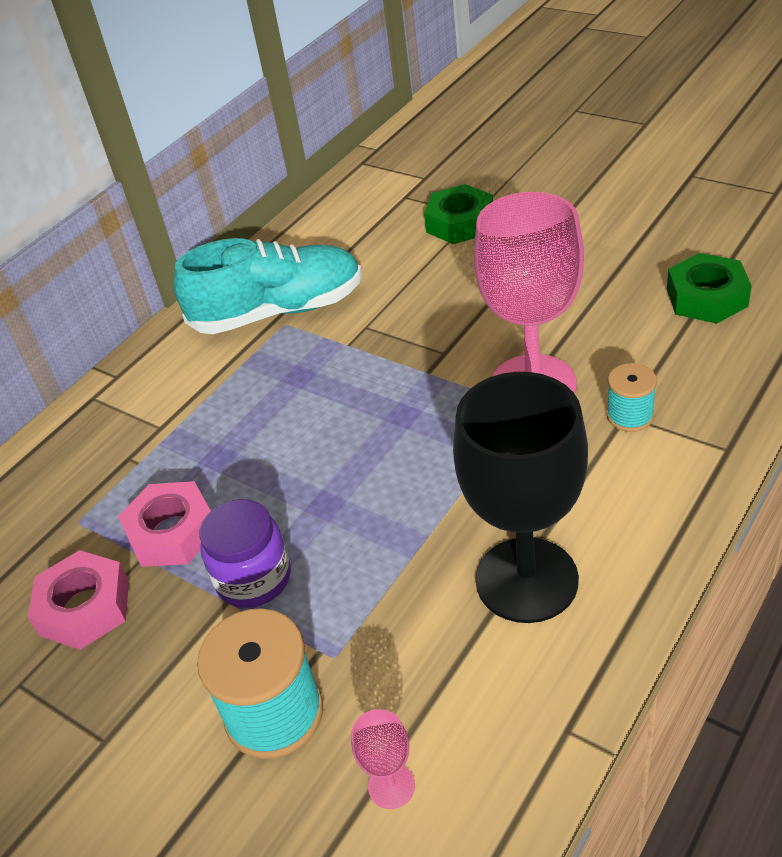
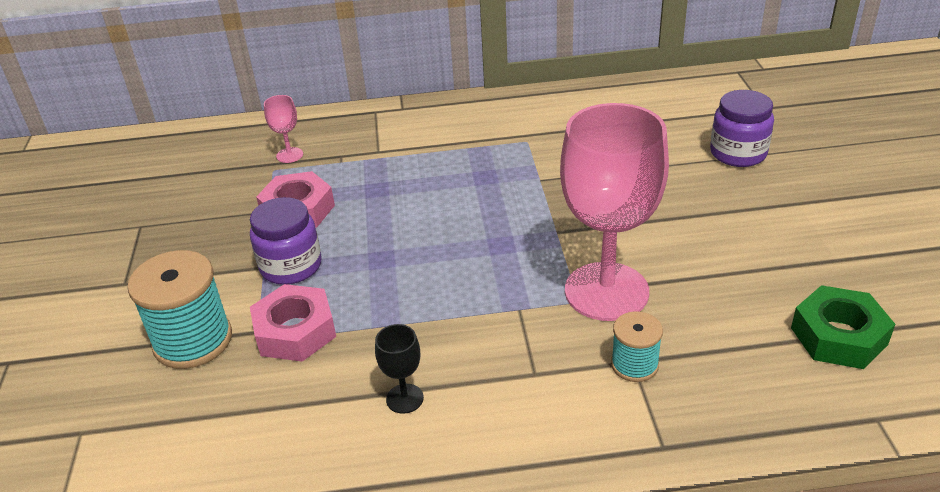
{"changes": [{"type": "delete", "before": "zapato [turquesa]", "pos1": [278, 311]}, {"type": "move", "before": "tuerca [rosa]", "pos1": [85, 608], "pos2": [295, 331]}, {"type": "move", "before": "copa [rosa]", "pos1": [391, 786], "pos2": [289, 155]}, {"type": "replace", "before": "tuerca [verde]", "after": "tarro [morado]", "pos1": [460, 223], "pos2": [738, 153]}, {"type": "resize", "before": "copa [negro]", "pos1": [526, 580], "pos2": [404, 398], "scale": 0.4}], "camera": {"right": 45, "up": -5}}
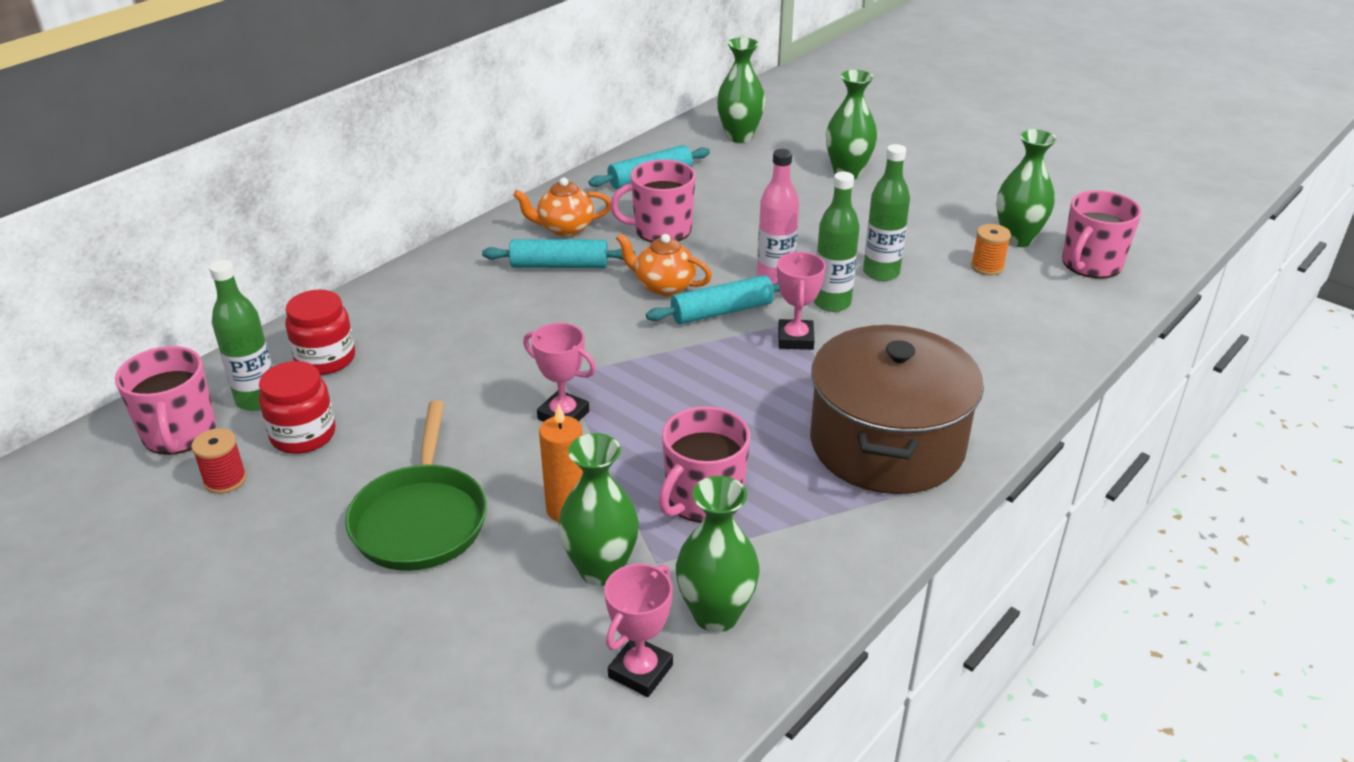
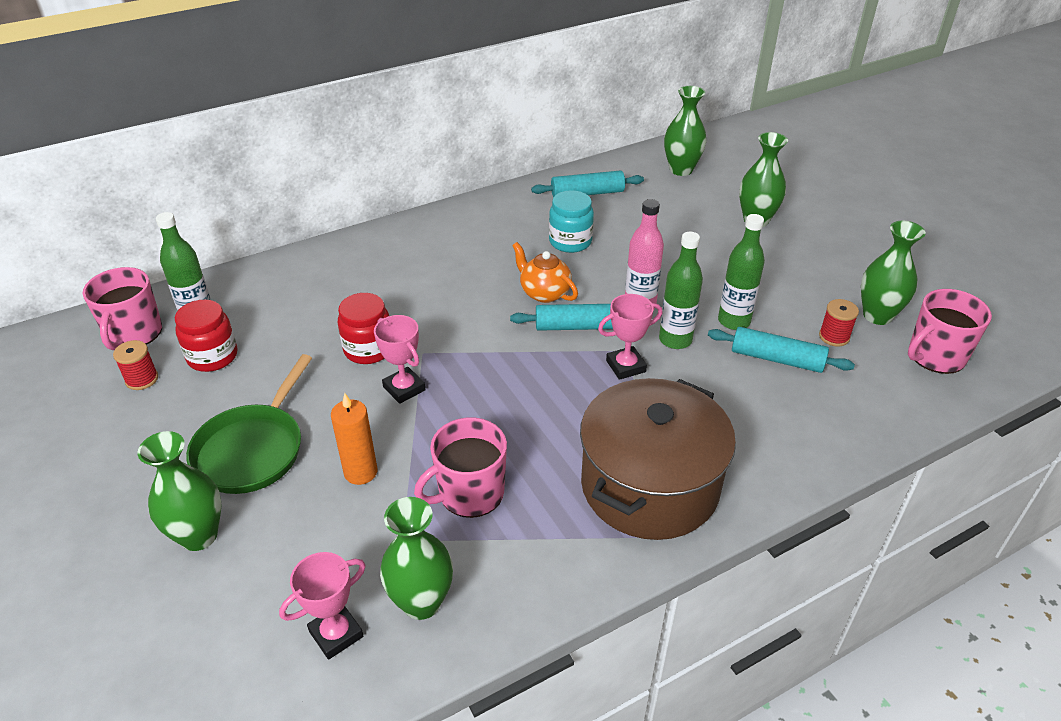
{"changes": [{"type": "delete", "before": "tetera [naranja]", "pos1": [565, 228]}, {"type": "move", "before": "tarro [rojo]", "pos1": [325, 359], "pos2": [368, 349]}, {"type": "move", "before": "rodillo [turquesa]", "pos1": [559, 265], "pos2": [777, 359]}, {"type": "move", "before": "florero [verde]", "pos1": [601, 570], "pos2": [199, 536]}, {"type": "replace", "before": "taza [rosa]", "after": "tarro [turquesa]", "pos1": [661, 230], "pos2": [570, 242]}, {"type": "recolor", "before": "carrete [naranja]", "after": "carrete [rojo]", "pos1": [987, 267], "pos2": [834, 337]}, {"type": "rotate", "before": "trofeo [rosa]", "pos1": [795, 339], "pos2": [625, 366], "turn": 45}], "camera": {"right": 20, "up": 5}}
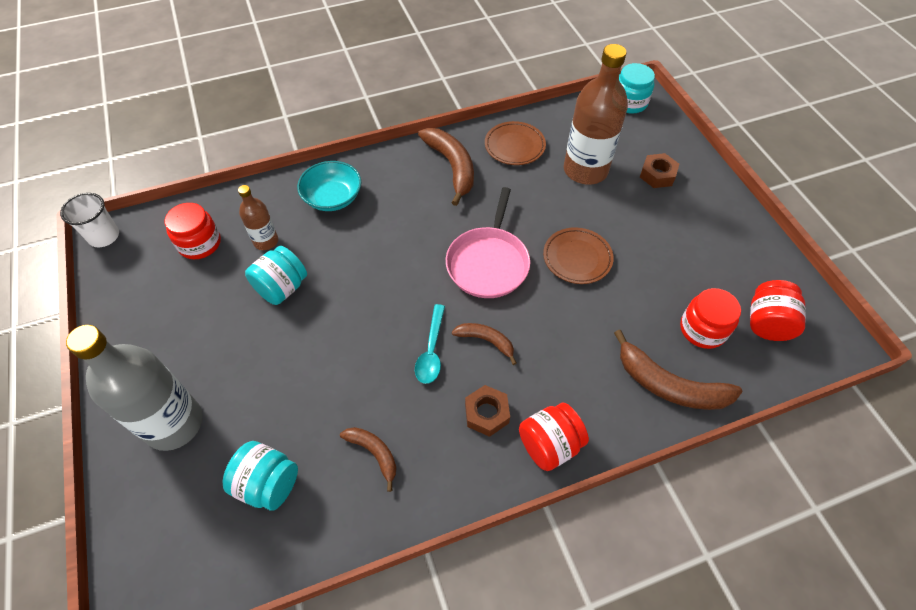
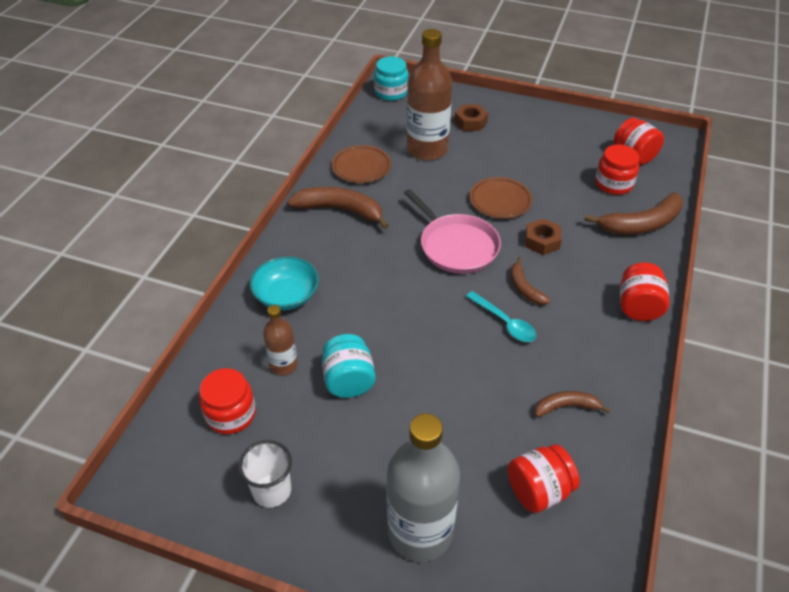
{"changes": [{"type": "move", "before": "vaso [blanco]", "pos1": [104, 236], "pos2": [272, 490]}, {"type": "move", "before": "tuerca [marrón]", "pos1": [486, 413], "pos2": [542, 241]}, {"type": "recolor", "before": "tarro [turquesa]", "after": "tarro [rojo]", "pos1": [268, 484], "pos2": [538, 490]}, {"type": "rotate", "before": "plátano [marrón]", "pos1": [486, 341], "pos2": [524, 288], "turn": -90}], "camera": {"right": -50, "up": -10}}
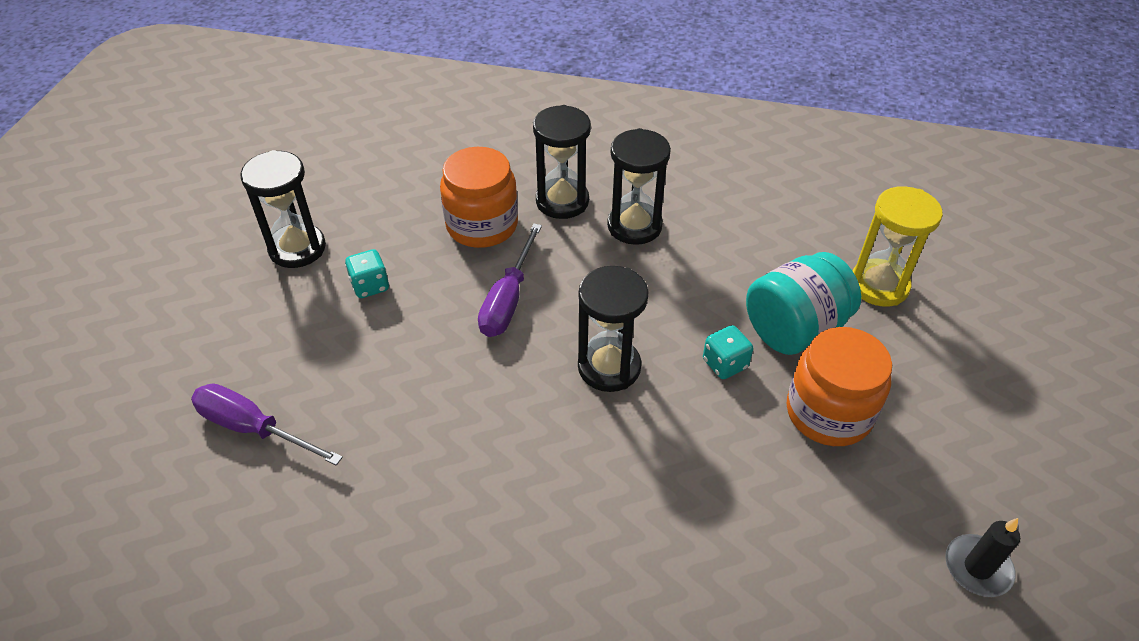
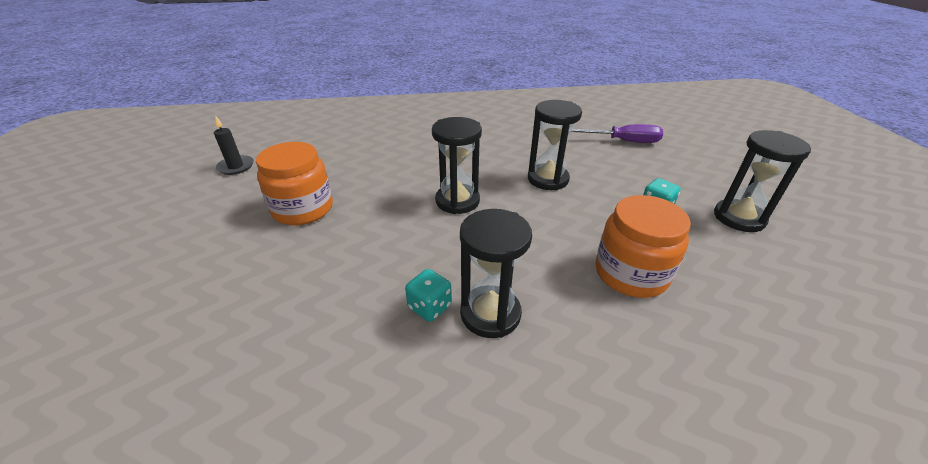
{"changes": [{"type": "delete", "before": "destornillador [morado]", "pos1": [508, 300]}, {"type": "delete", "before": "tarro [turquesa]", "pos1": [794, 328]}, {"type": "delete", "before": "reloj de arena [amarillo]", "pos1": [879, 285]}, {"type": "move", "before": "reloj de arena [negro]", "pos1": [562, 201], "pos2": [547, 179]}, {"type": "move", "before": "dado [turquesa]", "pos1": [725, 364], "pos2": [429, 307]}], "camera": {"right": 160, "up": -10}}
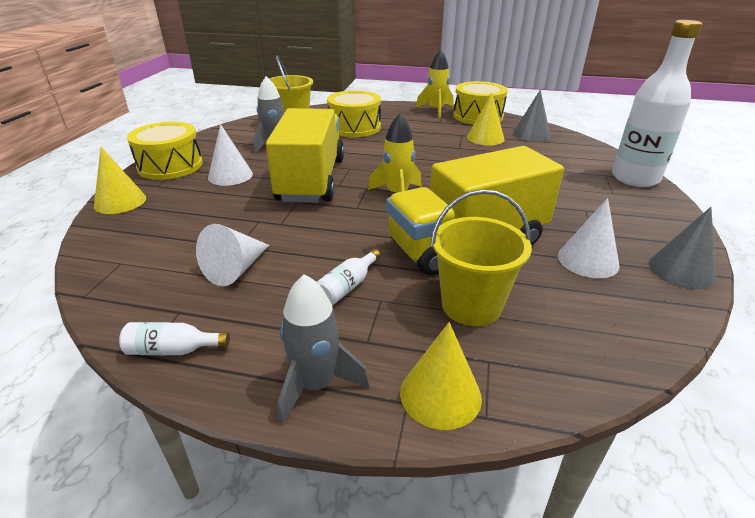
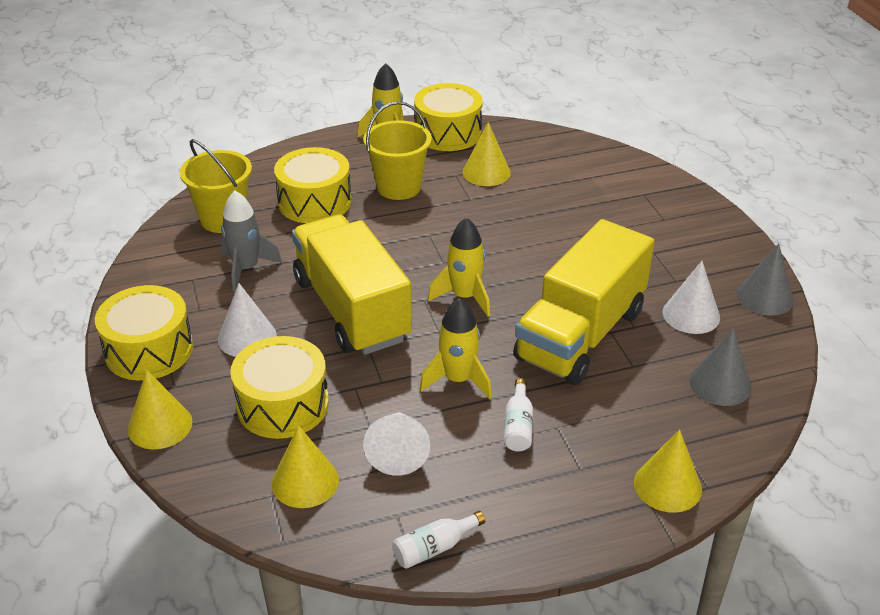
{"changes": [{"type": "delete", "before": "cohete [gris]", "pos1": [316, 385]}, {"type": "delete", "before": "botella [blanco]", "pos1": [635, 178]}, {"type": "insert", "after": "tambor [amarillo]", "pos2": [283, 404]}, {"type": "insert", "after": "cono [amarillo]", "pos2": [305, 481]}, {"type": "insert", "after": "cohete [amarillo]", "pos2": [458, 379]}, {"type": "move", "before": "balde [amarillo]", "pos1": [471, 305], "pos2": [398, 187]}, {"type": "move", "before": "cono [gris]", "pos1": [531, 134], "pos2": [720, 384]}], "camera": {"right": -30, "up": 5}}
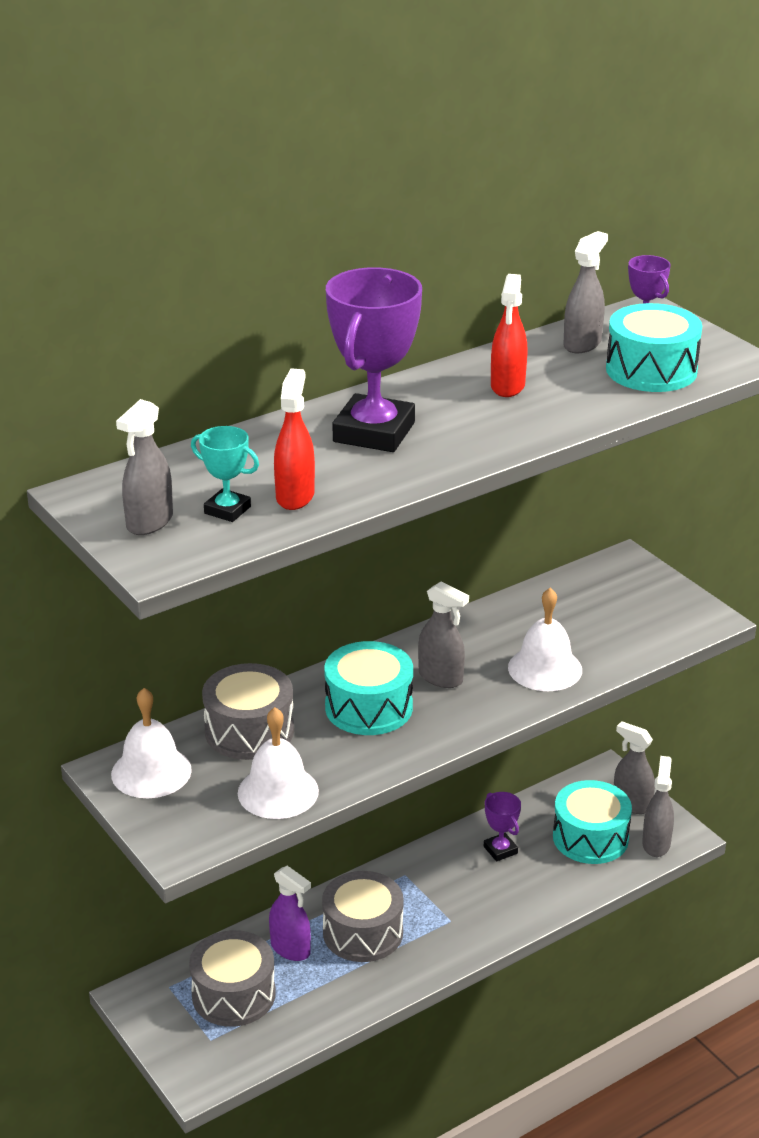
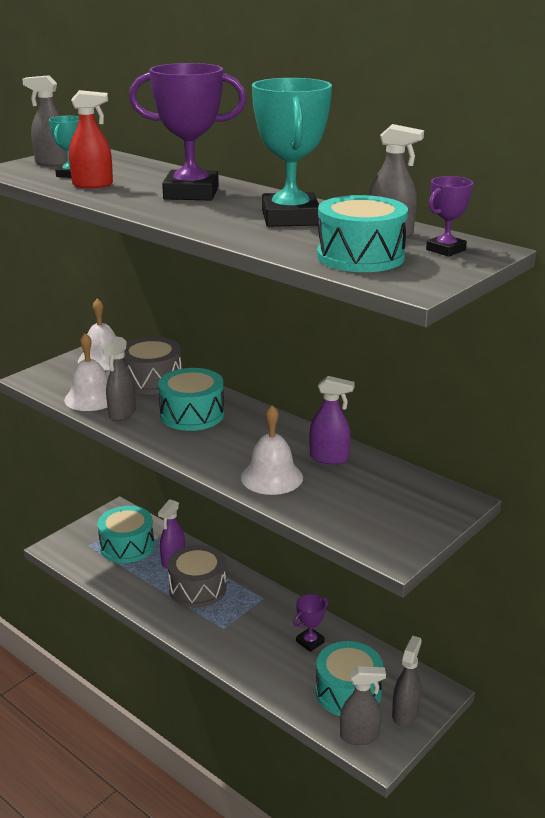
{"changes": [{"type": "insert", "after": "pulverizador [morado]", "pos2": [329, 458]}, {"type": "move", "before": "pulverizador [gris]", "pos1": [441, 678], "pos2": [122, 414]}, {"type": "replace", "before": "pulverizador [rojo]", "after": "trofeo [turquesa]", "pos1": [507, 386], "pos2": [290, 218]}, {"type": "recolor", "before": "tambor [gris]", "after": "tambor [turquesa]", "pos1": [233, 994], "pos2": [127, 546]}], "camera": {"right": 75, "up": -5}}
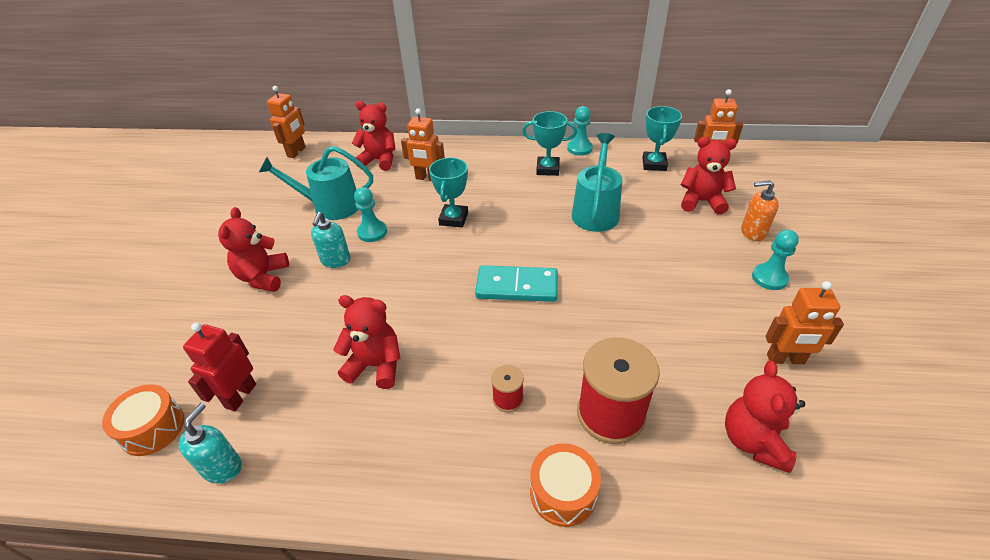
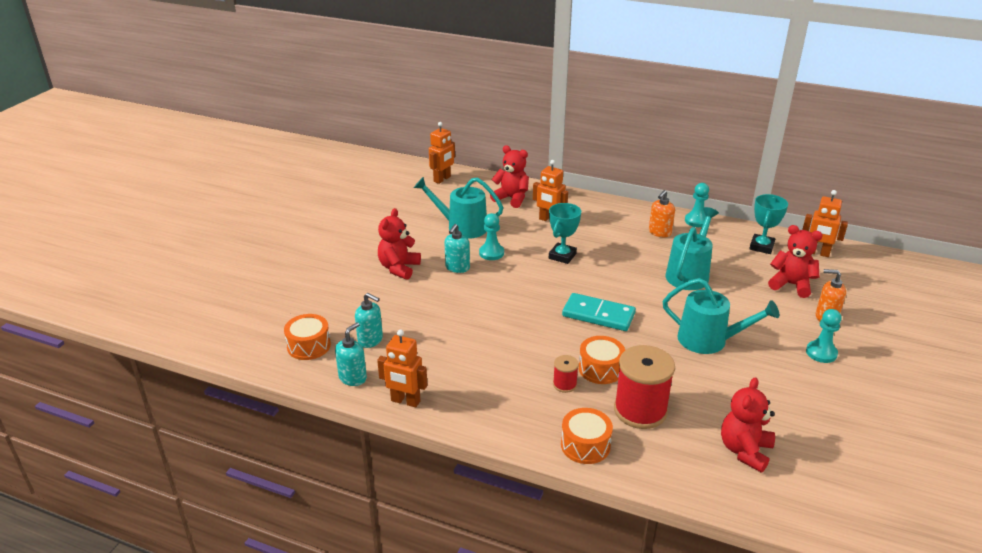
{"changes": [{"type": "delete", "before": "osito [rojo]", "pos1": [376, 365]}, {"type": "insert", "after": "tambor [naranja]", "pos2": [600, 369]}, {"type": "insert", "after": "regadera [turquesa]", "pos2": [708, 340]}, {"type": "move", "before": "robot [naranja]", "pos1": [785, 359], "pos2": [405, 401]}, {"type": "replace", "before": "robot [rojo]", "after": "dispensador de jabón [turquesa]", "pos1": [240, 396], "pos2": [370, 340]}, {"type": "replace", "before": "trofeo [turquesa]", "after": "dispensador de jabón [naranja]", "pos1": [547, 169], "pos2": [659, 232]}], "camera": {"right": 15, "up": -10}}
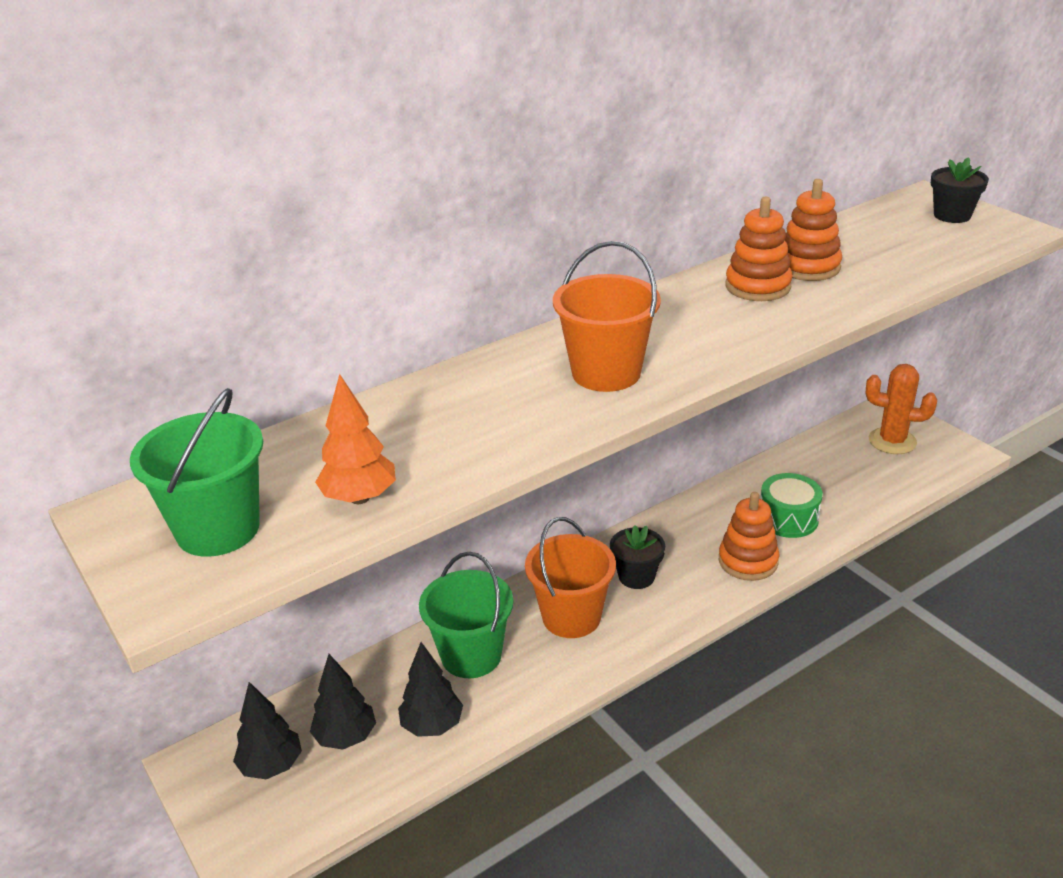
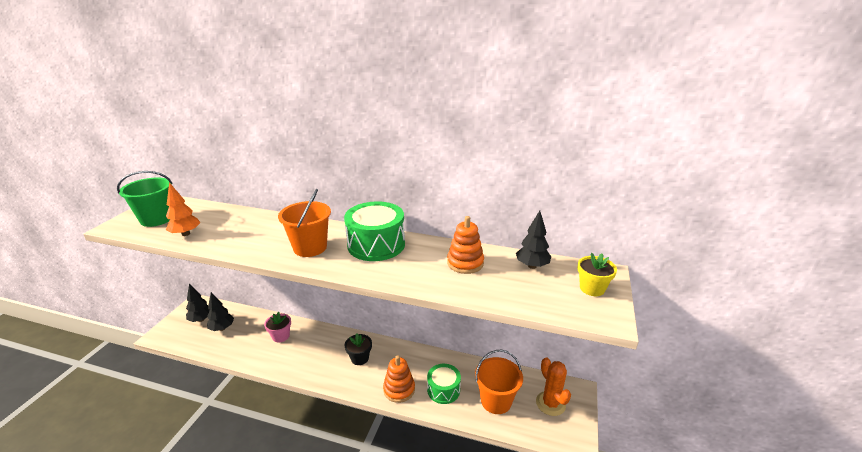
{"changes": [{"type": "delete", "before": "juguete apilable [naranja]", "pos1": [758, 286]}, {"type": "insert", "after": "tambor [verde]", "pos2": [376, 245]}, {"type": "move", "before": "árbol [negro]", "pos1": [432, 725], "pos2": [532, 266]}, {"type": "move", "before": "balde [naranja]", "pos1": [571, 617], "pos2": [496, 401]}, {"type": "replace", "before": "balde [verde]", "after": "maceta [rosa]", "pos1": [471, 655], "pos2": [281, 336]}, {"type": "recolor", "before": "maceta [negro]", "after": "maceta [amarillo]", "pos1": [952, 215], "pos2": [592, 288]}], "camera": {"right": 50, "up": -5}}
